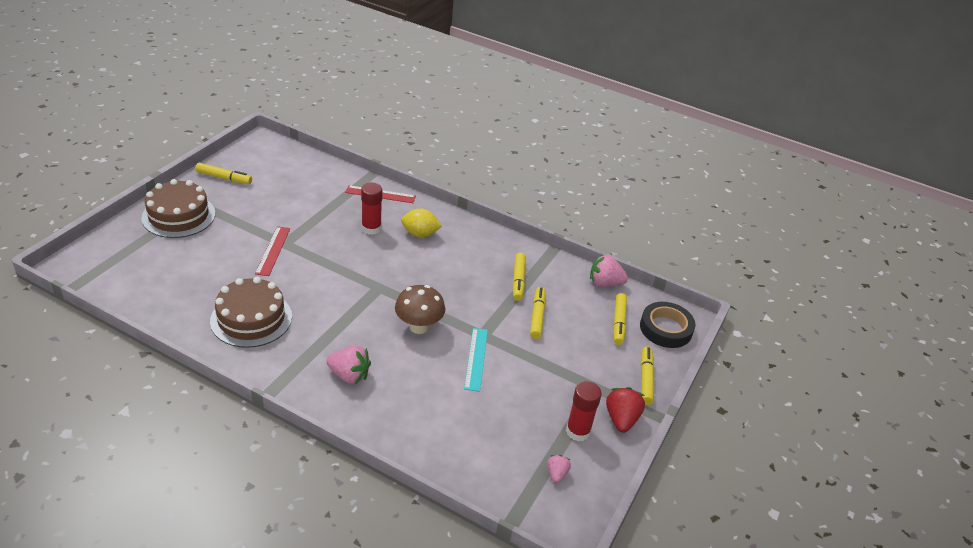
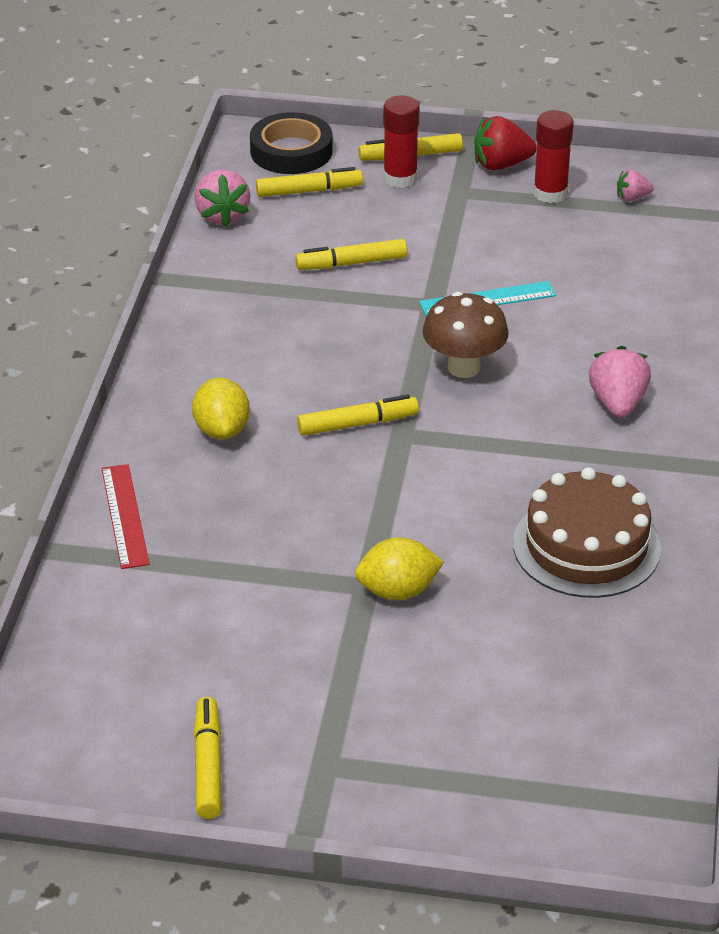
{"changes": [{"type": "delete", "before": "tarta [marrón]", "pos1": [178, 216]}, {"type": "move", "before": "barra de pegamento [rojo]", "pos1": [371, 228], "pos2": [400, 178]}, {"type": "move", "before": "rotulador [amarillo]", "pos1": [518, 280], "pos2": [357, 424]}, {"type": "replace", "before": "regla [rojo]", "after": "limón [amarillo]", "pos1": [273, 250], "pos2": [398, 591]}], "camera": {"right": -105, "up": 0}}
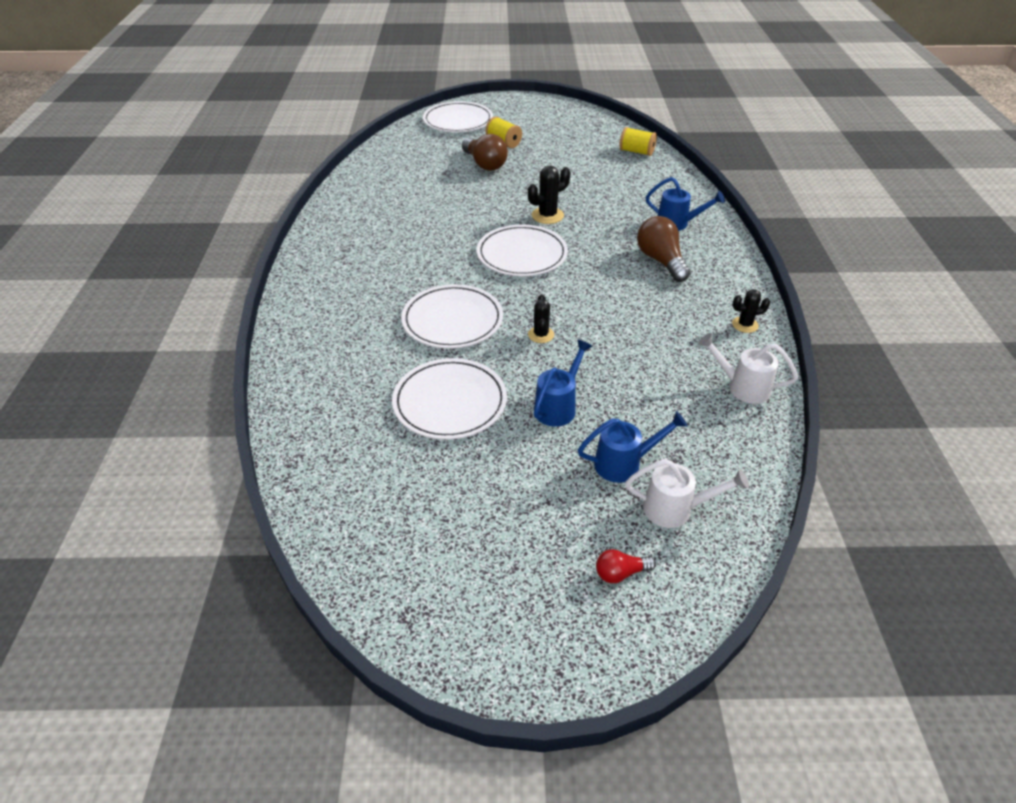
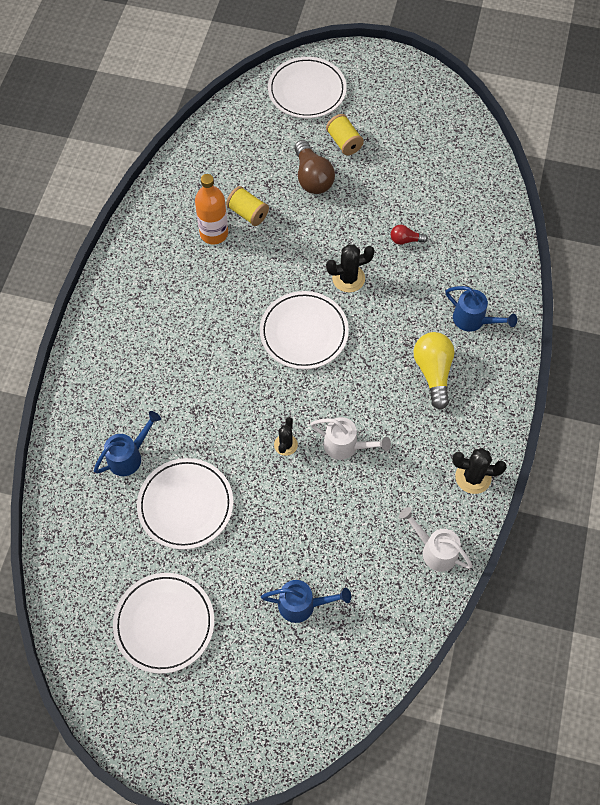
{"changes": [{"type": "insert", "after": "botella [naranja]", "pos2": [214, 233]}, {"type": "move", "before": "plato [blanco]", "pos1": [452, 320], "pos2": [164, 623]}, {"type": "move", "before": "regadera [azul]", "pos1": [558, 407], "pos2": [129, 456]}, {"type": "move", "before": "bombilla [rojo]", "pos1": [620, 573], "pos2": [405, 240]}, {"type": "move", "before": "carrete [amarillo]", "pos1": [636, 152], "pos2": [248, 213]}, {"type": "move", "before": "regadera [blanco]", "pos1": [675, 509], "pos2": [345, 446]}, {"type": "recolor", "before": "bombilla [marrón]", "after": "bombilla [amarillo]", "pos1": [661, 261], "pos2": [433, 372]}, {"type": "resize", "before": "cactus [negro]", "pos1": [745, 325], "pos2": [473, 477], "scale": 1.5}], "camera": {"right": 15, "up": 20}}
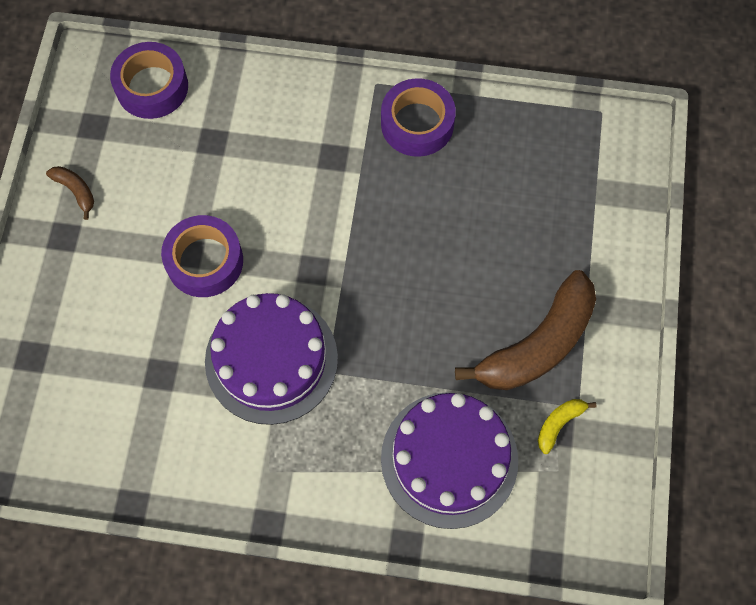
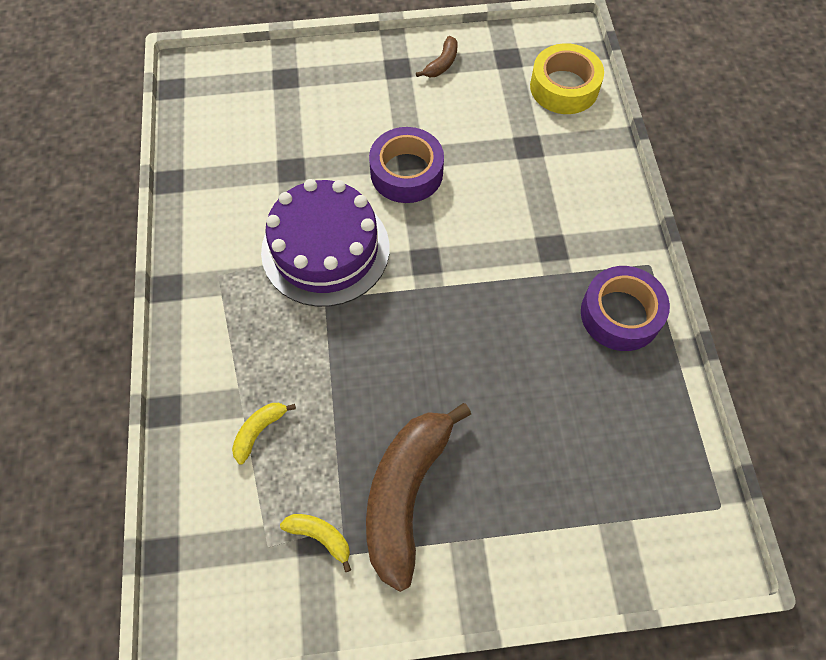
{"changes": [{"type": "replace", "before": "tarta [morado]", "after": "plátano [amarillo]", "pos1": [449, 459], "pos2": [259, 431]}, {"type": "recolor", "before": "cinta adhesiva [morado]", "after": "cinta adhesiva [amarillo]", "pos1": [152, 87], "pos2": [564, 87]}, {"type": "rotate", "before": "plátano [marrón]", "pos1": [537, 344], "pos2": [405, 494], "turn": 75}], "camera": {"right": 75, "up": -5}}
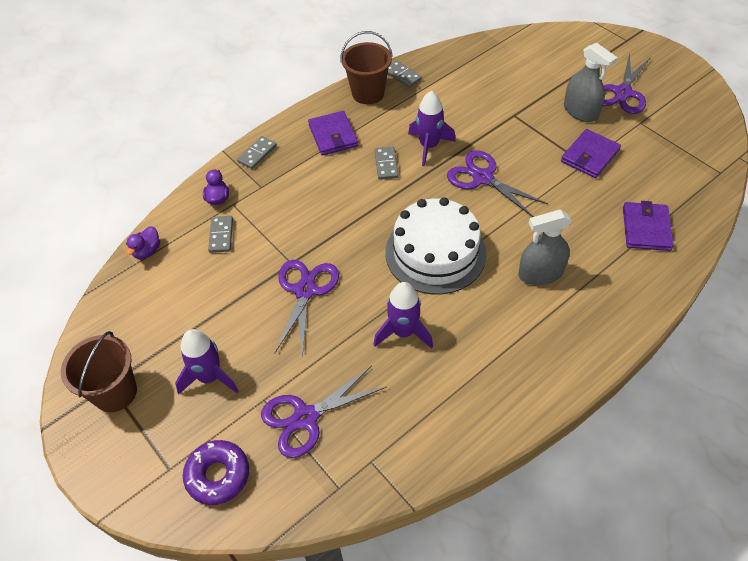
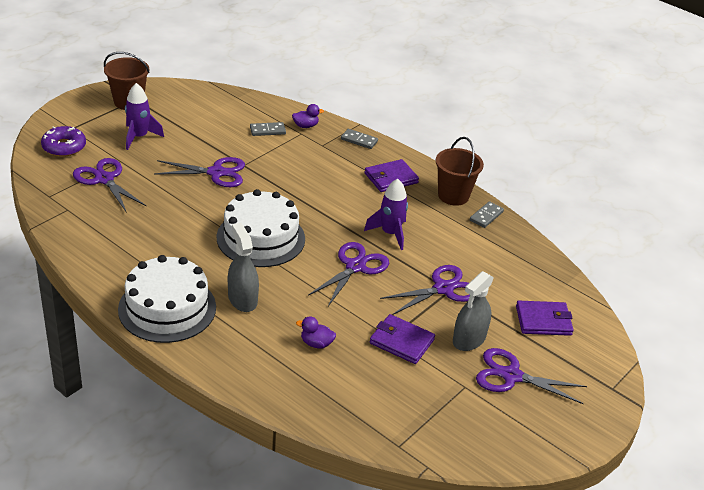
{"changes": [{"type": "delete", "before": "cohete [morado]", "pos1": [403, 332]}, {"type": "delete", "before": "ficha de dominó [gris]", "pos1": [386, 164]}, {"type": "insert", "after": "tarta [blanco]", "pos2": [167, 308]}, {"type": "insert", "after": "tijeras [morado]", "pos2": [443, 289]}, {"type": "move", "before": "pato [morado]", "pos1": [147, 251], "pos2": [316, 343]}, {"type": "move", "before": "cartera [morado]", "pos1": [646, 228], "pos2": [543, 321]}], "camera": {"right": 75, "up": -15}}
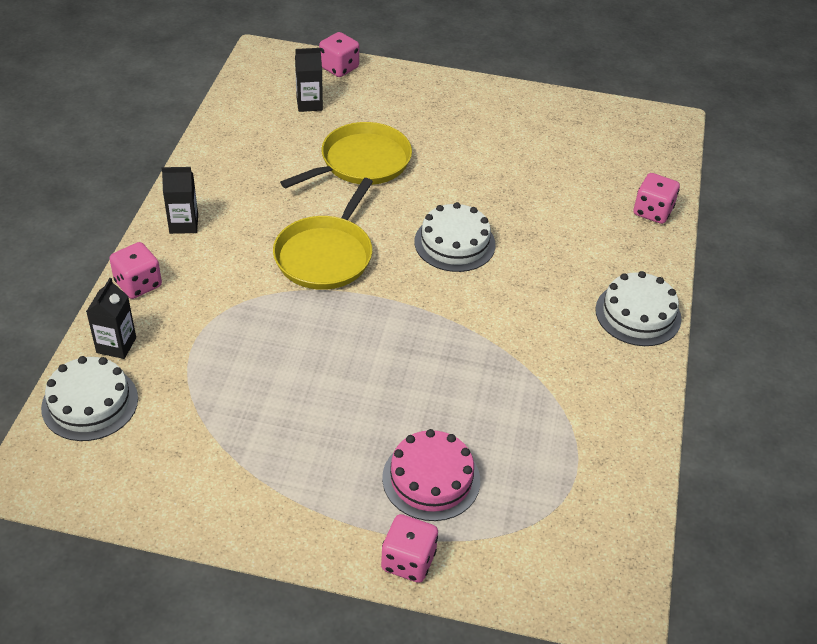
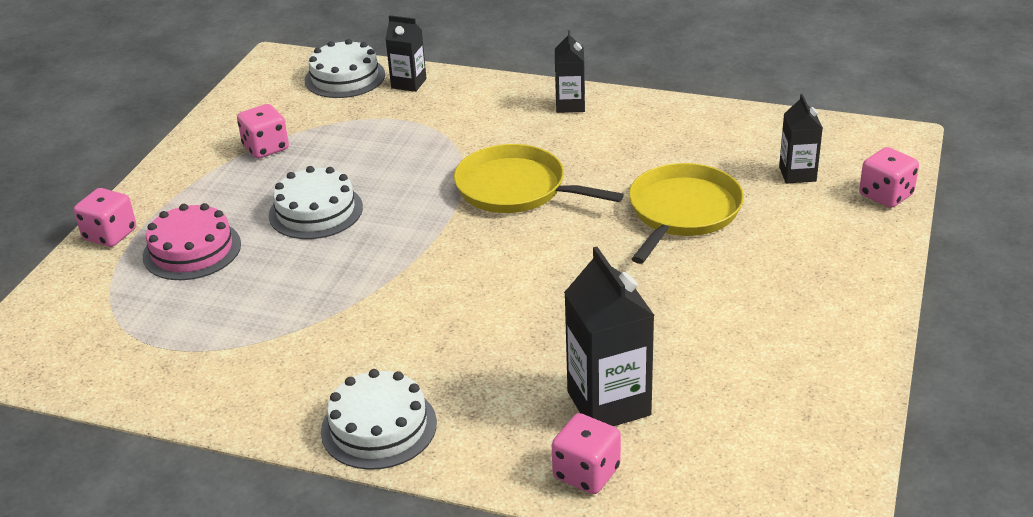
{"changes": [{"type": "insert", "after": "cartón de leche [negro]", "pos2": [608, 403]}, {"type": "move", "before": "dado [rosa]", "pos1": [138, 284], "pos2": [266, 148]}, {"type": "move", "before": "tarta [blanco]", "pos1": [454, 243], "pos2": [316, 211]}, {"type": "rotate", "before": "sartén [amarillo]", "pos1": [361, 162], "pos2": [682, 212], "turn": -120}], "camera": {"right": 100, "up": -10}}
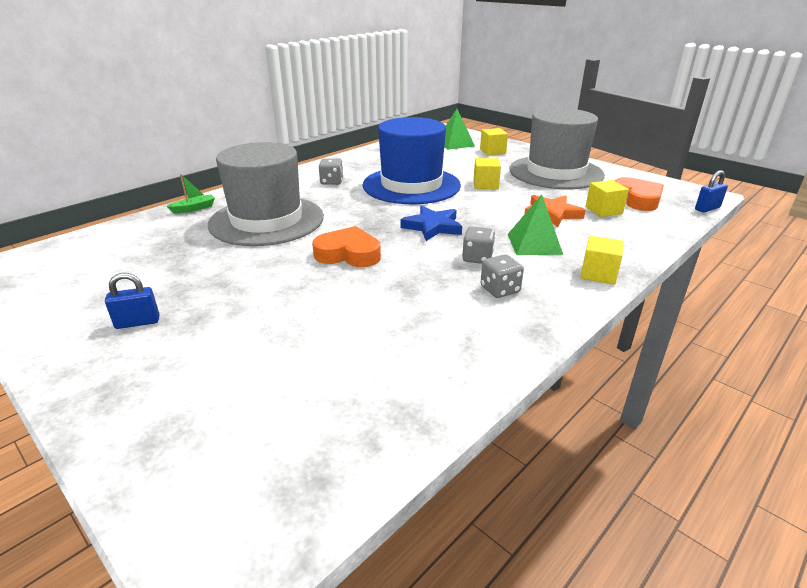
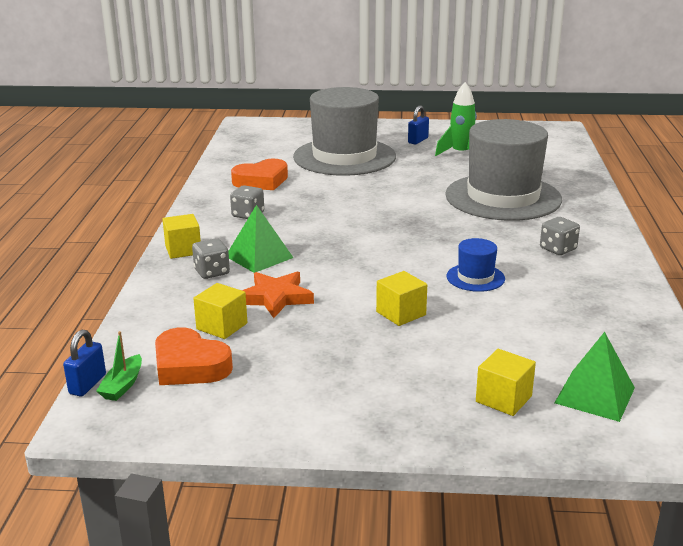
{"changes": [{"type": "delete", "before": "estrella [azul]", "pos1": [432, 227]}, {"type": "insert", "after": "cohete [verde]", "pos2": [460, 154]}, {"type": "move", "before": "barco [verde]", "pos1": [194, 208], "pos2": [123, 385]}, {"type": "move", "before": "corazón [naranja]", "pos1": [348, 254], "pos2": [261, 181]}, {"type": "move", "before": "dado [gris]", "pos1": [477, 258], "pos2": [212, 272]}, {"type": "move", "before": "sombrero [gris]", "pos1": [555, 172], "pos2": [344, 157]}, {"type": "resize", "before": "sombrero [azul]", "pos1": [411, 185], "pos2": [475, 277], "scale": 0.42}], "camera": {"right": 140, "up": -5}}
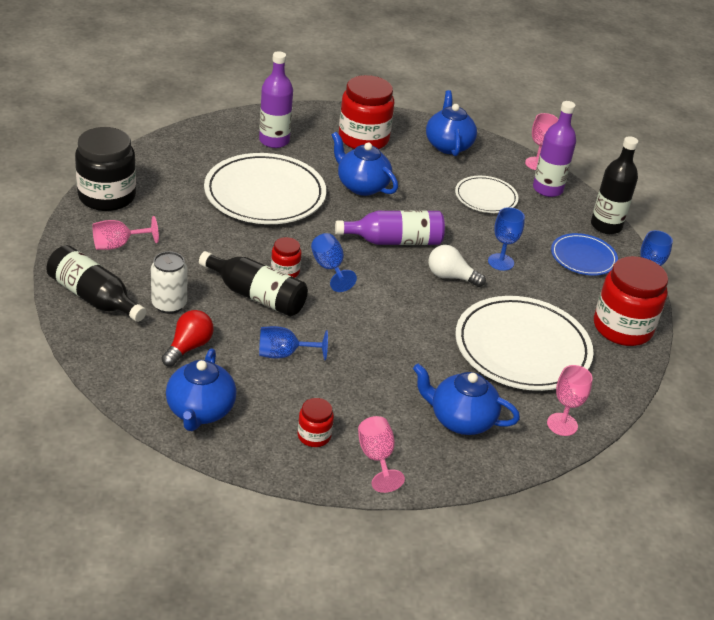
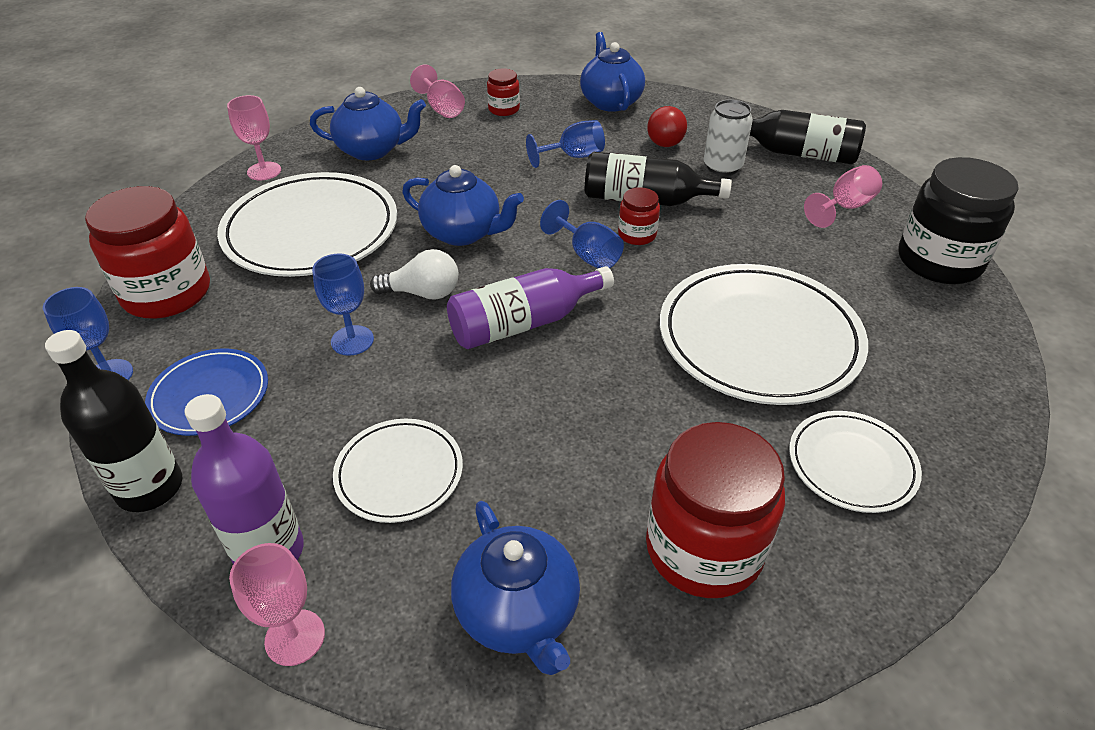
{"changes": [{"type": "move", "before": "tetera [azul]", "pos1": [361, 186], "pos2": [463, 233]}, {"type": "replace", "before": "botella [morado]", "after": "plato [blanco]", "pos1": [274, 141], "pos2": [851, 464]}], "camera": {"right": 165, "up": 5}}
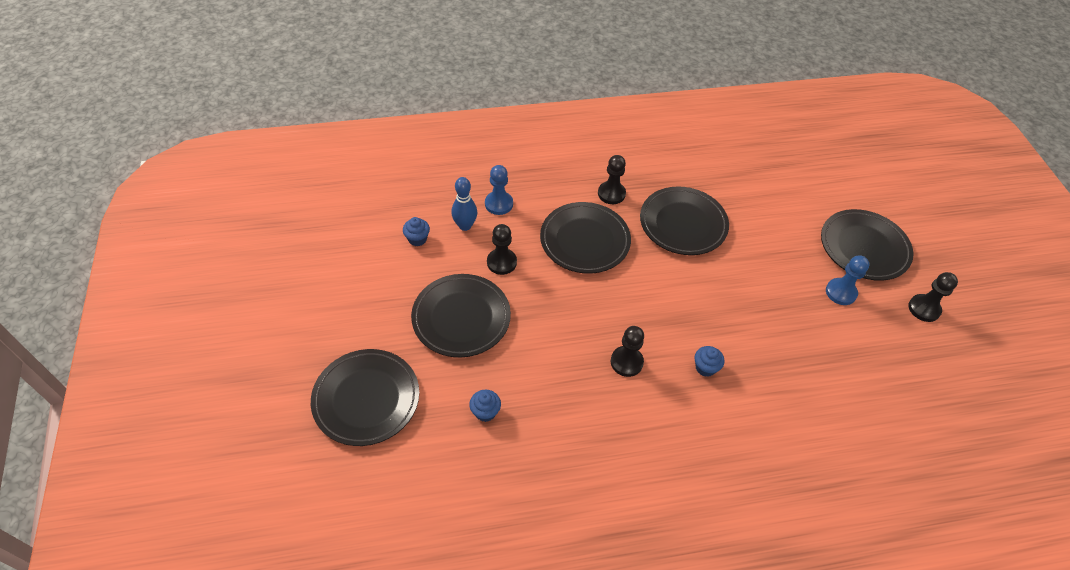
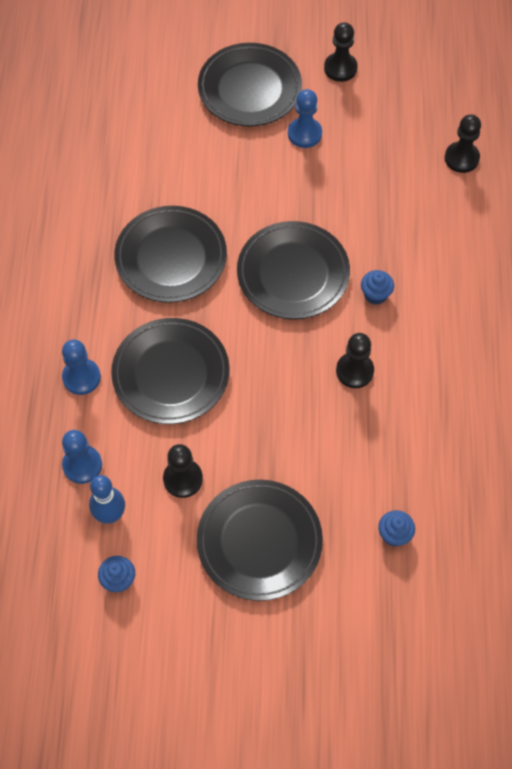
{"changes": [{"type": "insert", "after": "peón [azul]", "pos2": [81, 377]}, {"type": "move", "before": "plato [negro]", "pos1": [366, 399], "pos2": [293, 273]}, {"type": "move", "before": "peón [negro]", "pos1": [611, 194], "pos2": [461, 158]}], "camera": {"right": -75, "up": 10}}
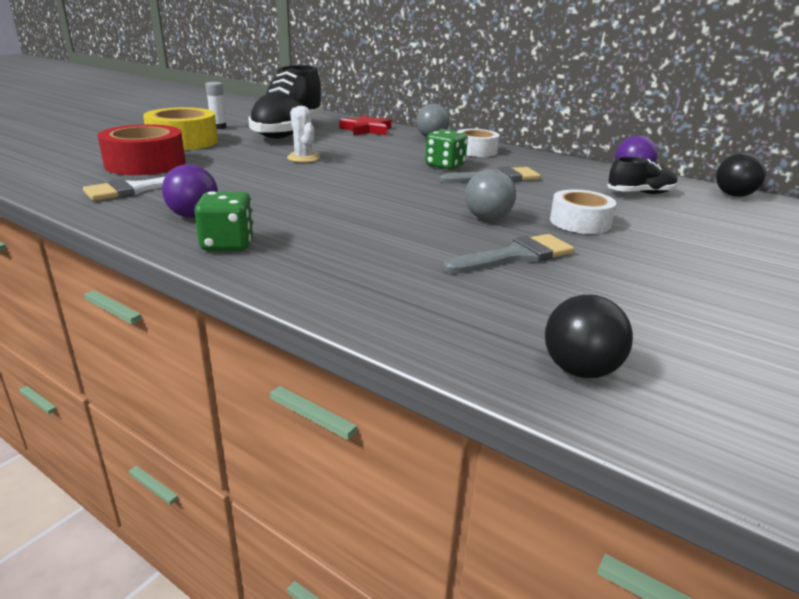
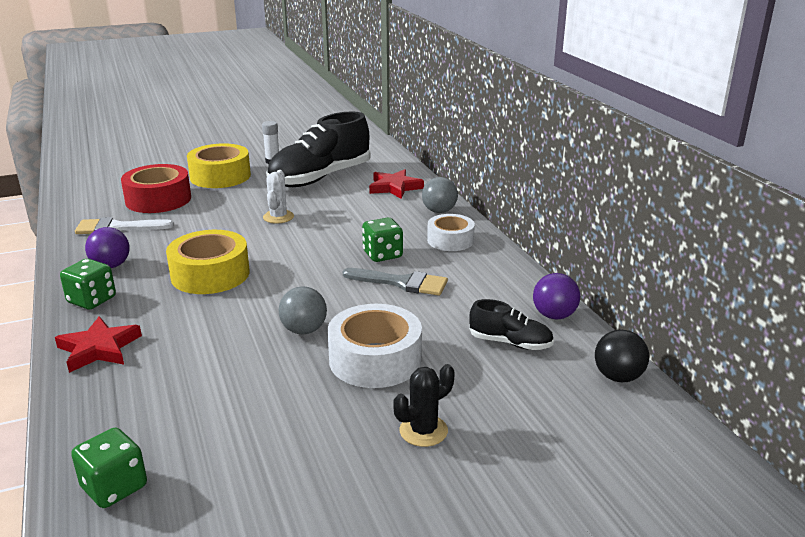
{"changes": [{"type": "delete", "before": "pincel [gris]", "pos1": [516, 256]}, {"type": "insert", "after": "estrella [rojo]", "pos2": [99, 349]}, {"type": "insert", "after": "cinta adhesiva [amarillo]", "pos2": [210, 274]}, {"type": "insert", "after": "cactus [negro]", "pos2": [423, 431]}, {"type": "replace", "before": "pelota [negro]", "after": "dado [verde]", "pos1": [580, 370], "pos2": [114, 487]}, {"type": "resize", "before": "cinta adhesiva [blanco]", "pos1": [580, 222], "pos2": [375, 359], "scale": 1.53}], "camera": {"right": 35, "up": 0}}
